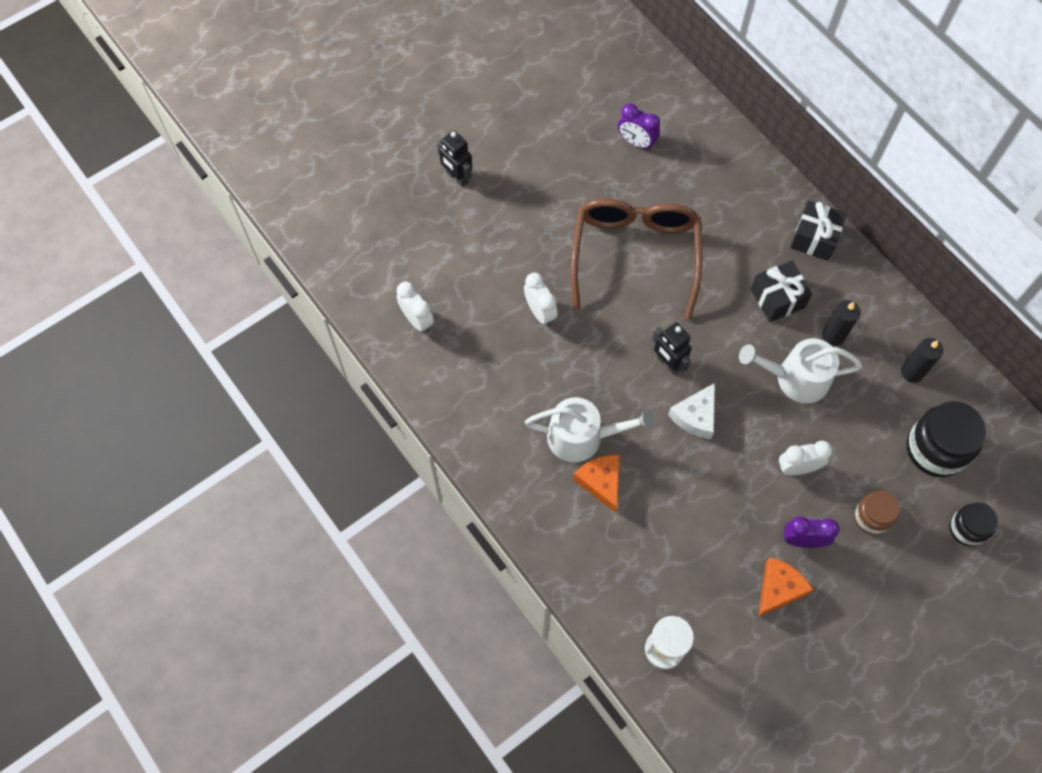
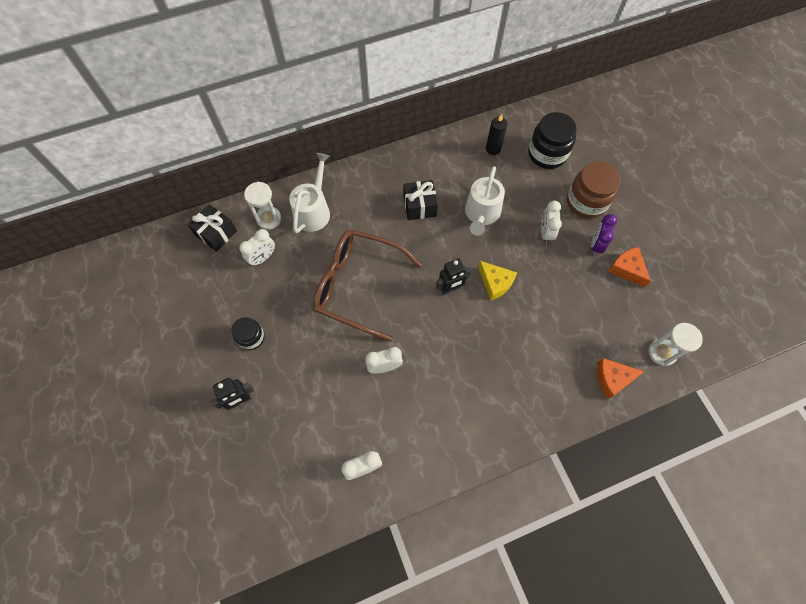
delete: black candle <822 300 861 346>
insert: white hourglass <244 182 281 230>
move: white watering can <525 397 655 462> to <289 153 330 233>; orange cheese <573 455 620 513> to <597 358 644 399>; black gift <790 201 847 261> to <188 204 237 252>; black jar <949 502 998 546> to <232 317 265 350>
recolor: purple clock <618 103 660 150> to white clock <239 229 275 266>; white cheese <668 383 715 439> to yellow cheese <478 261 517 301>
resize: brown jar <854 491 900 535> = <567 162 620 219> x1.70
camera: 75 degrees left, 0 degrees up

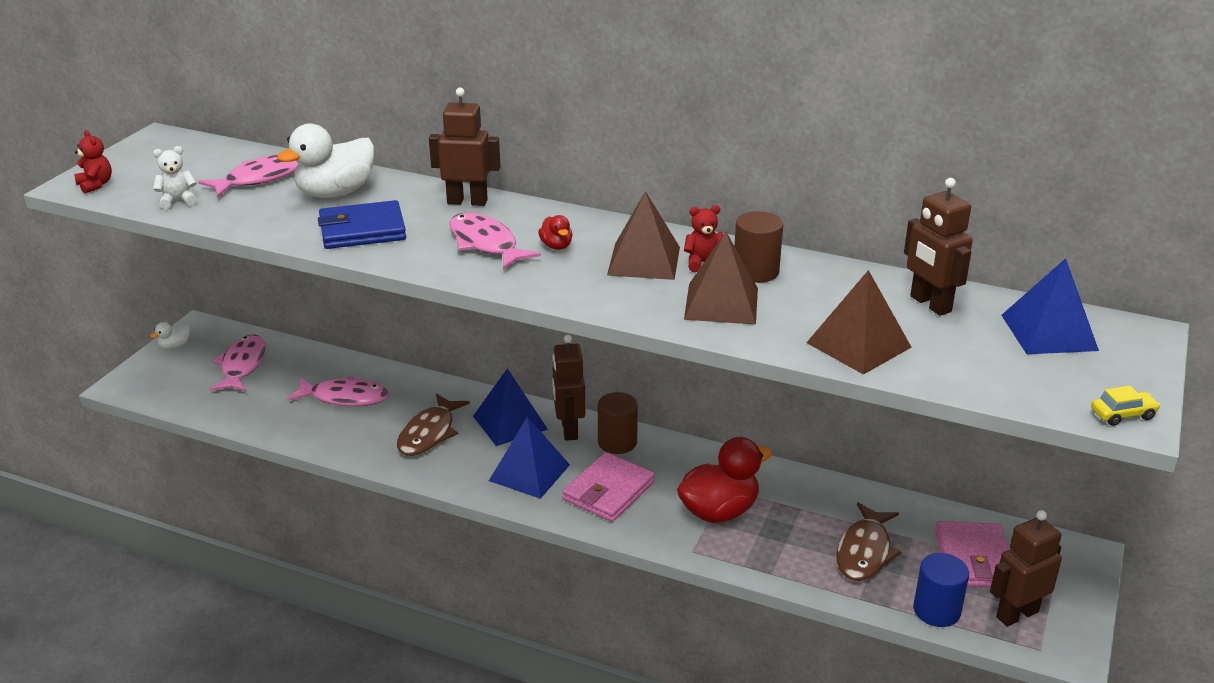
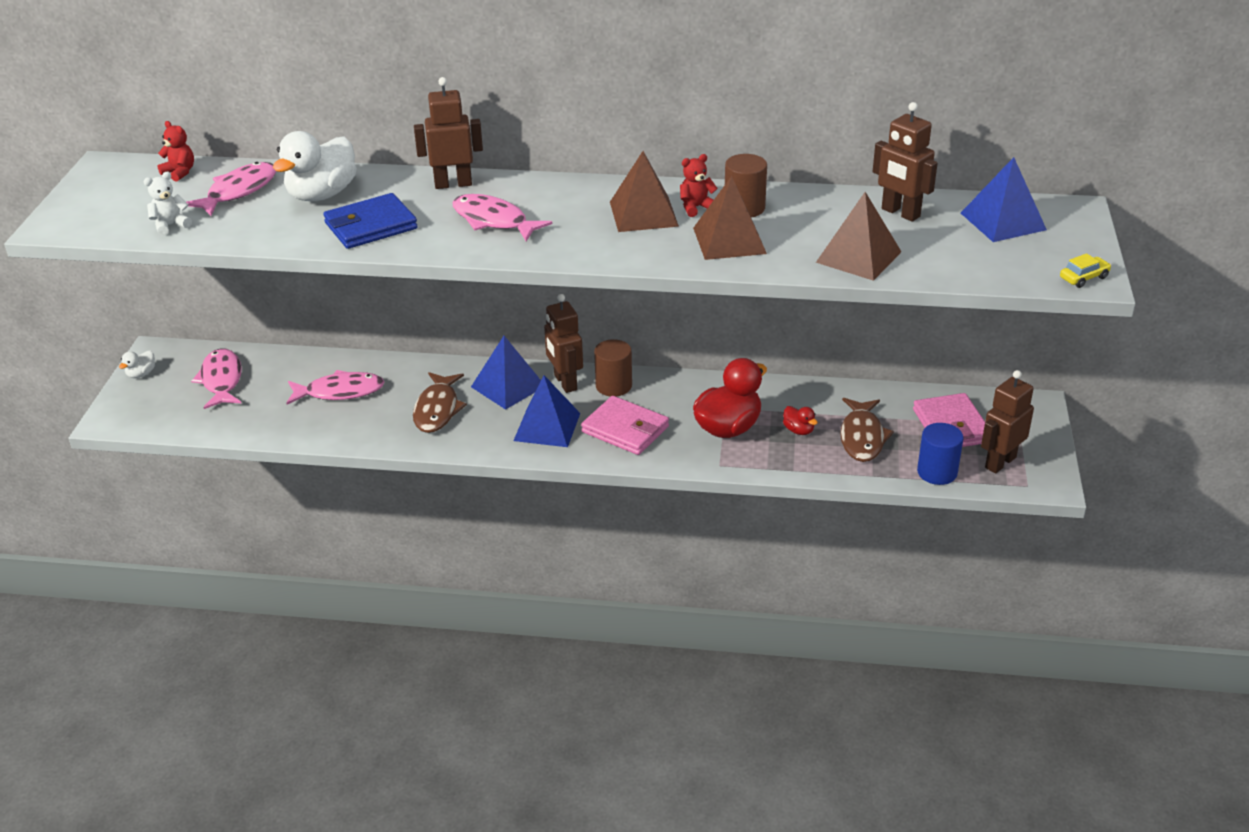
move: red teddy bear <74 130 112 194> to <157 121 194 182>; red duck <538 215 573 250> to <783 406 818 435>
rotate: pink wallet <562 452 655 522> = <581 396 669 455> 75 degrees counterclockwise
camera: 15 degrees left, 5 degrees up

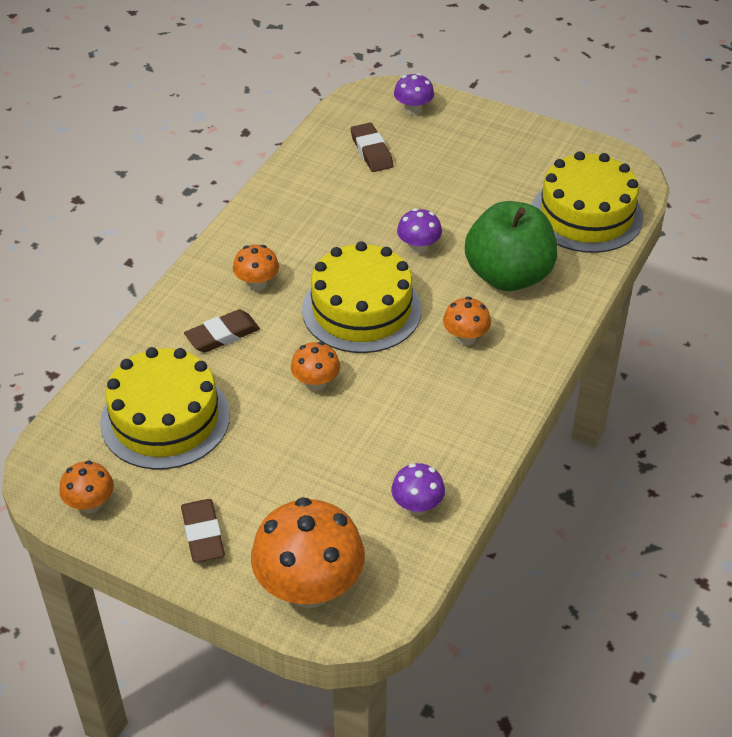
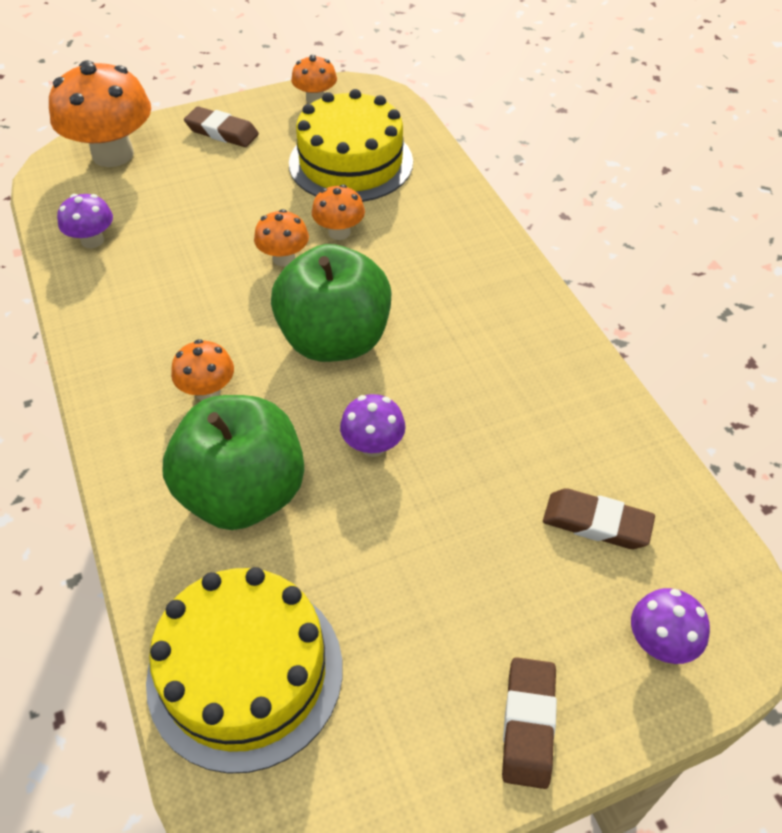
move: brown eraser <184 309 260 353> to <502 657 557 789>; orange mushroom <233 245 279 291> to <312 184 365 240>
replace: yellow cake <302 241 422 353> to green apple <271 244 391 362>
camera: 130 degrees right, 5 degrees up

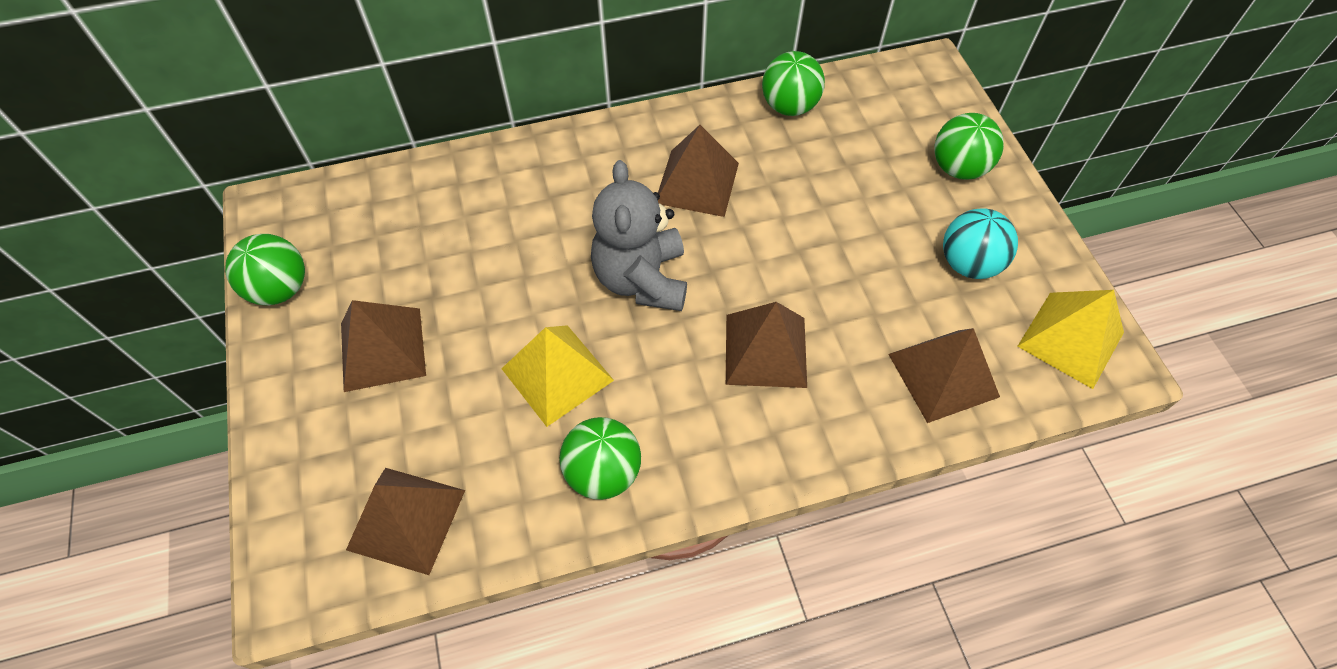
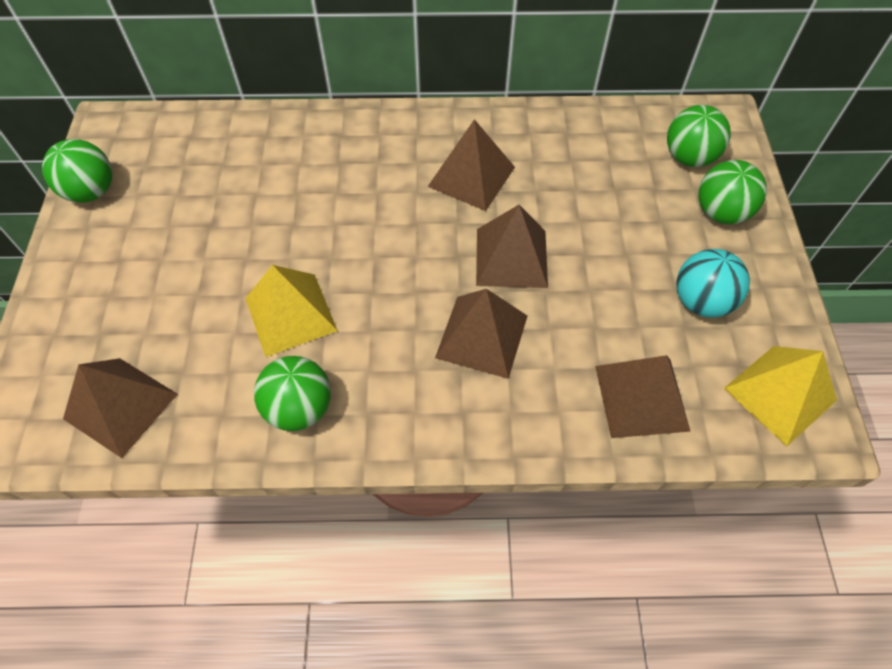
delete: grey teddy bear <591 160 687 311>
move: brown pyramid <341 300 426 392> to <476 205 548 288>; green ball <762 51 825 116> to <667 105 731 167>
camera: 15 degrees right, 0 degrees up

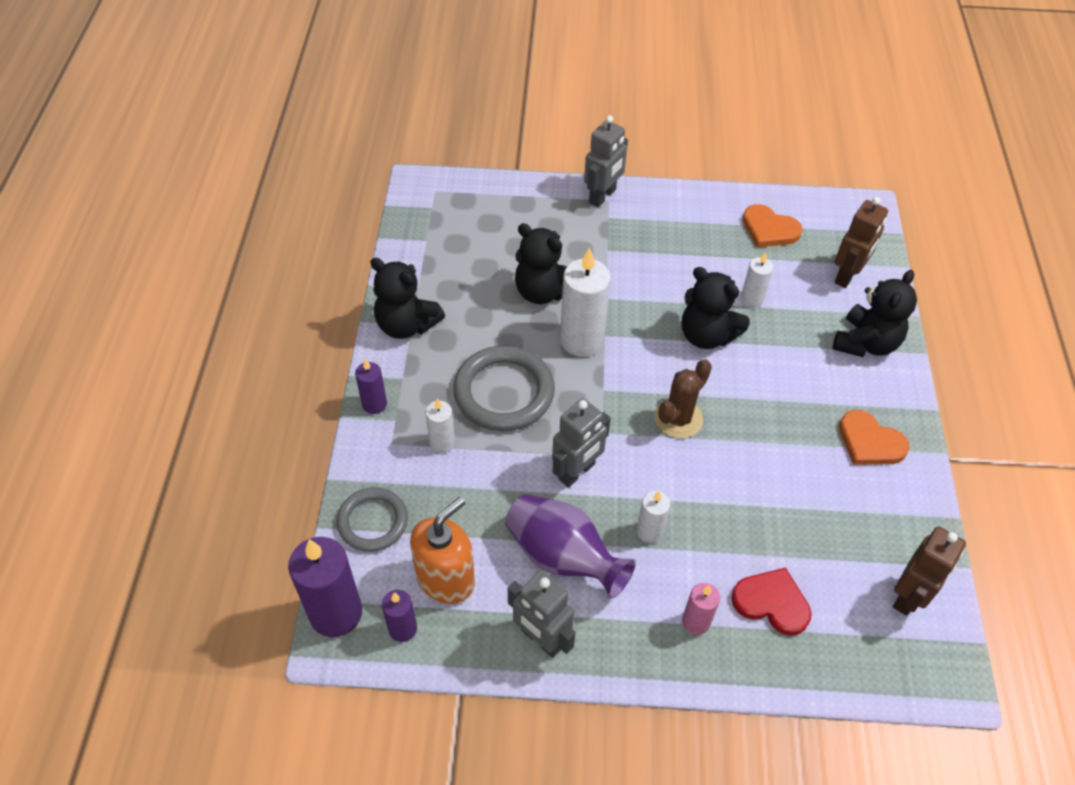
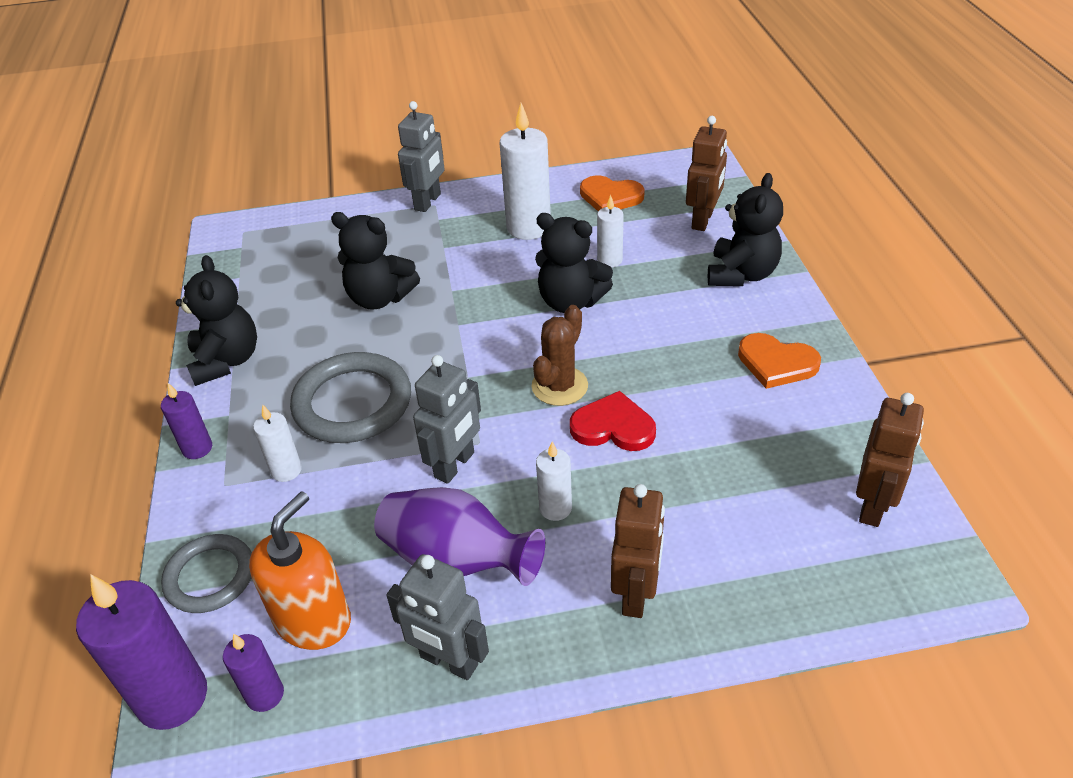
move: white candle <560 247 611 357> to <499 103 551 240>; red heart <731 567 812 636> to <570 391 656 451>
replace: pink candle <682 583 720 635> to brown robot <611 484 665 618>
rotate: black teddy bear <370 258 445 339> = <176 255 257 386> 120 degrees counterclockwise
camera: 10 degrees left, 10 degrees down

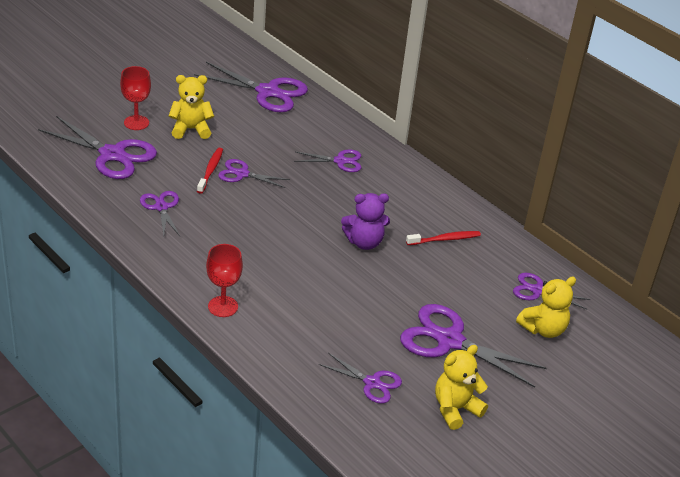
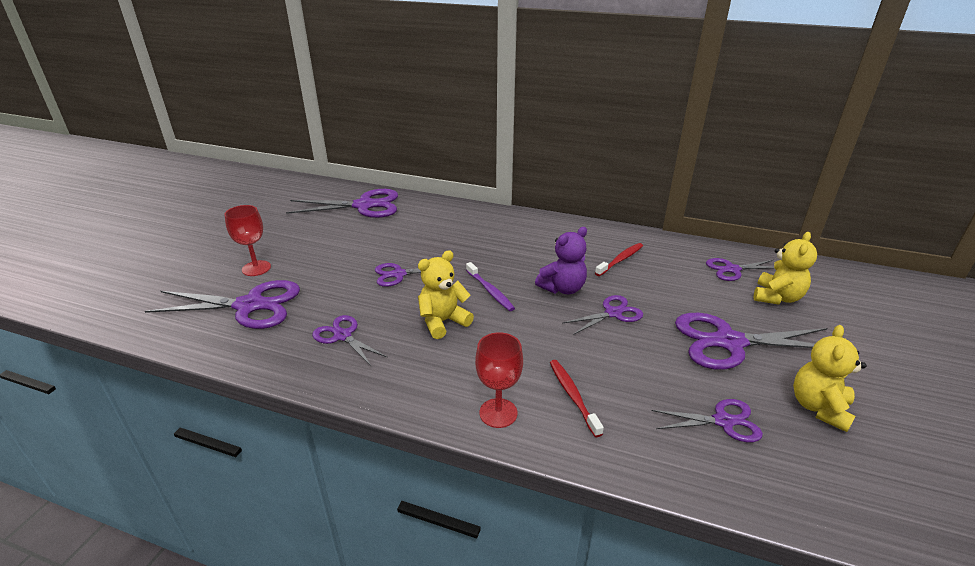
insert: purple toothbrush <466 262 515 311>
move: yellow teddy bear <169 75 214 139> to <418 250 474 339>; red toothbrush <197 148 223 193> to <550 360 604 437>; purple scissors <294 149 361 172> to <563 295 643 335>
camera: 25 degrees left, 5 degrees down

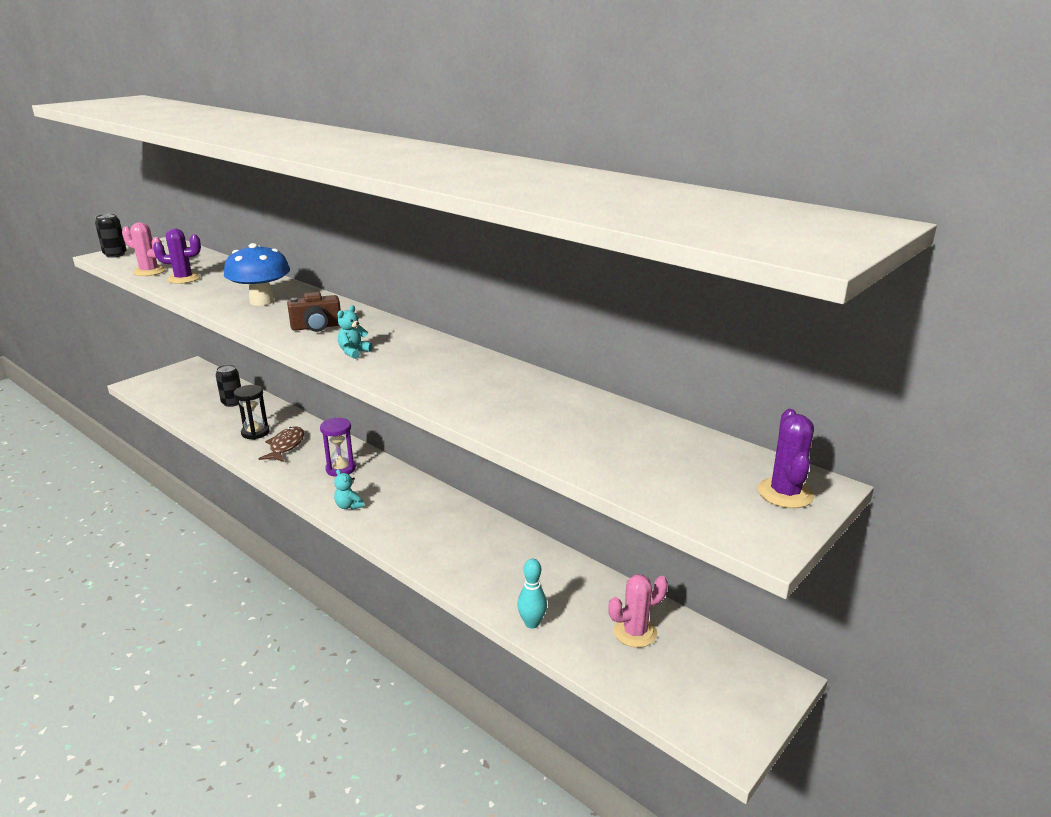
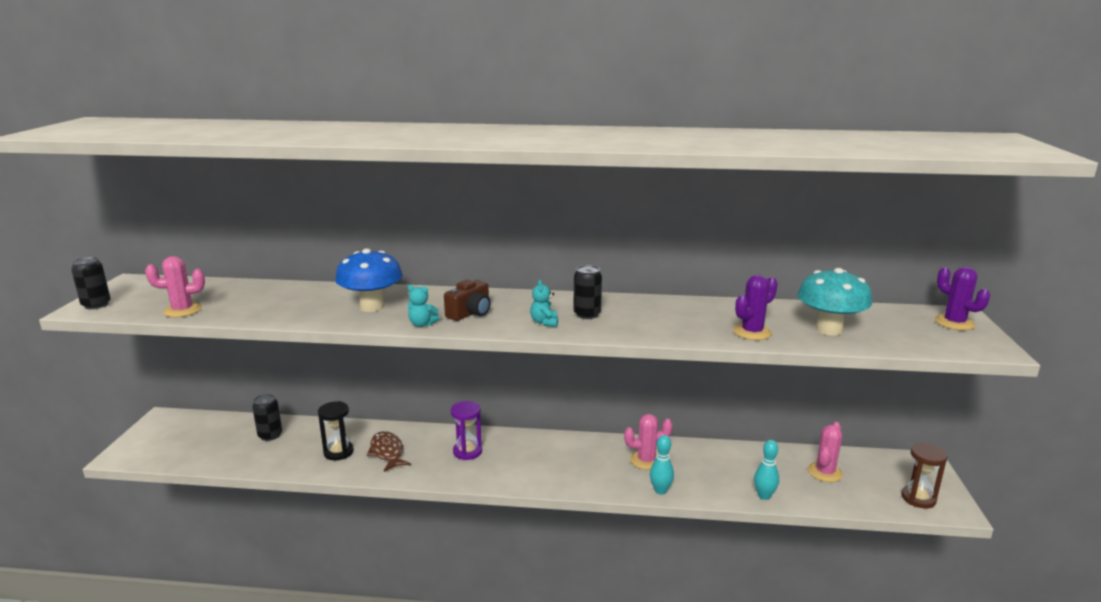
insert: black can <573 265 602 319>; pink cactus <624 414 673 470>; turquoise bowling pin <650 435 674 495>; turquoise mushroom <798 268 872 336>; brown hourglass <901 443 948 509>
move: purple cactus <153 228 201 284> to <733 275 778 340>; turquoise teddy bear <334 469 364 510> to <407 285 440 327>
camera: 35 degrees left, 5 degrees down

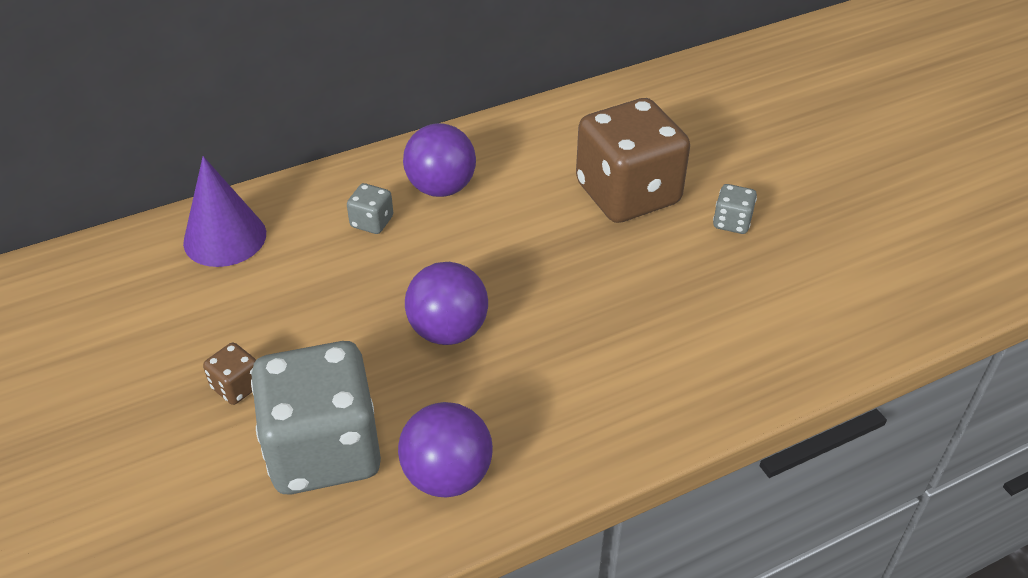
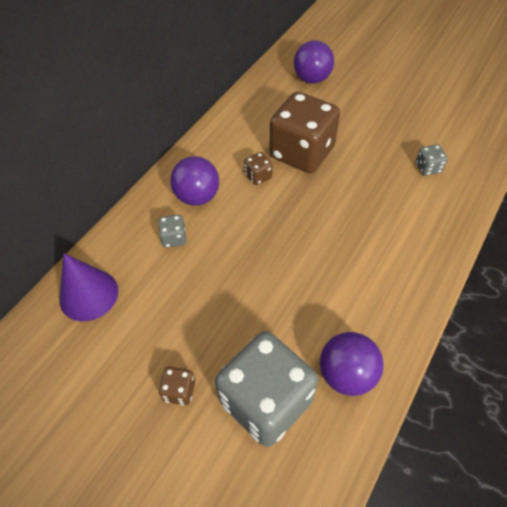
insert: brown dice <244 152 273 185>
move: purple ball <405 262 488 345> to <294 40 334 84>; grey dice <713 184 757 234> to <416 145 448 176>
camera: 30 degrees left, 10 degrees up

